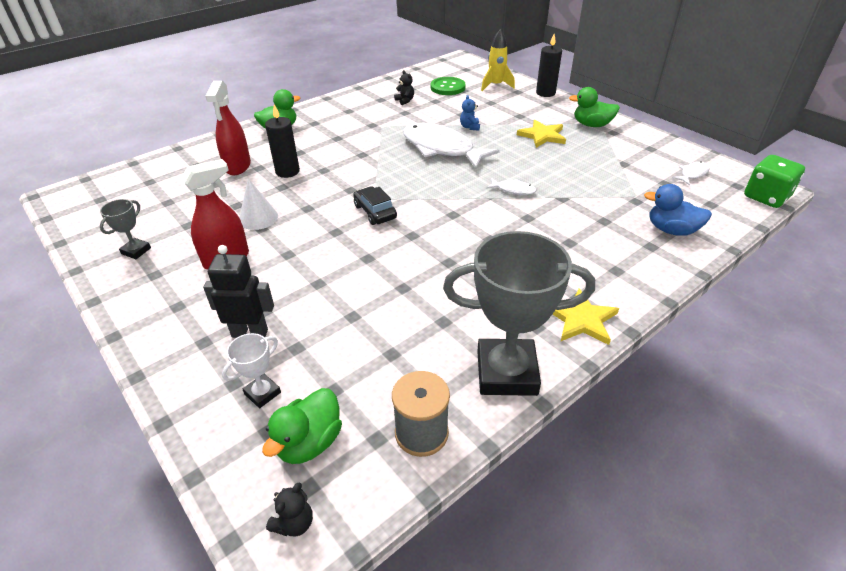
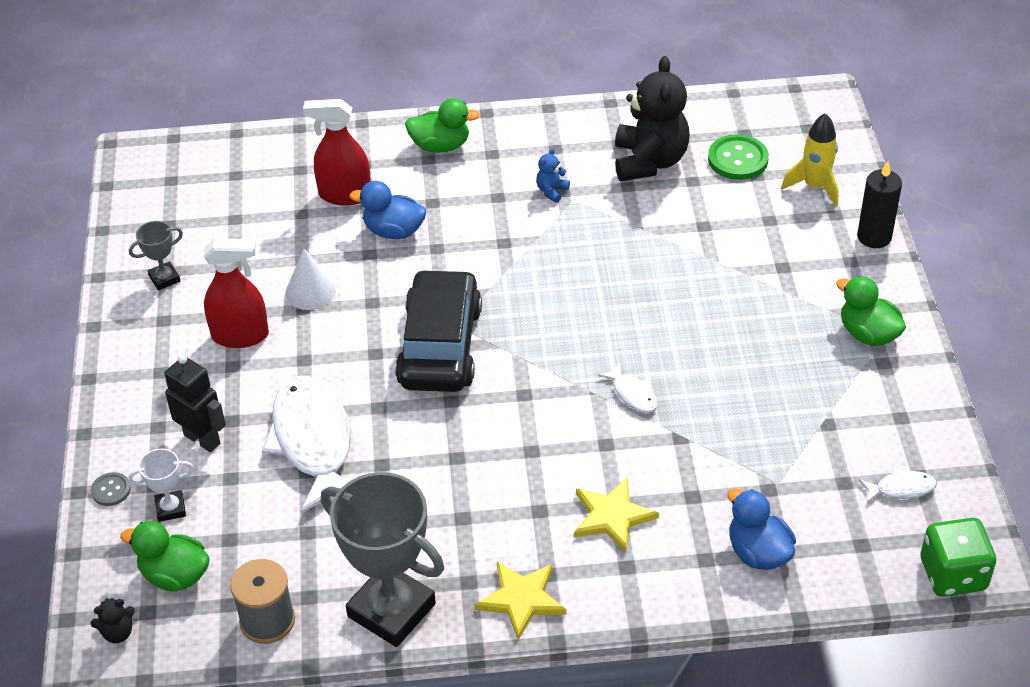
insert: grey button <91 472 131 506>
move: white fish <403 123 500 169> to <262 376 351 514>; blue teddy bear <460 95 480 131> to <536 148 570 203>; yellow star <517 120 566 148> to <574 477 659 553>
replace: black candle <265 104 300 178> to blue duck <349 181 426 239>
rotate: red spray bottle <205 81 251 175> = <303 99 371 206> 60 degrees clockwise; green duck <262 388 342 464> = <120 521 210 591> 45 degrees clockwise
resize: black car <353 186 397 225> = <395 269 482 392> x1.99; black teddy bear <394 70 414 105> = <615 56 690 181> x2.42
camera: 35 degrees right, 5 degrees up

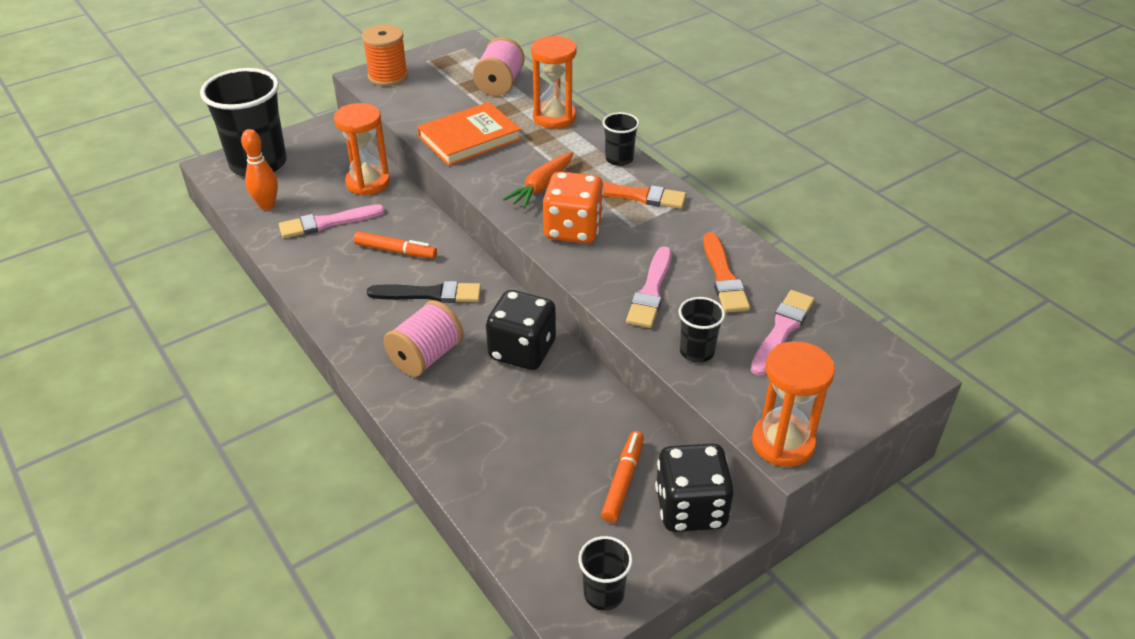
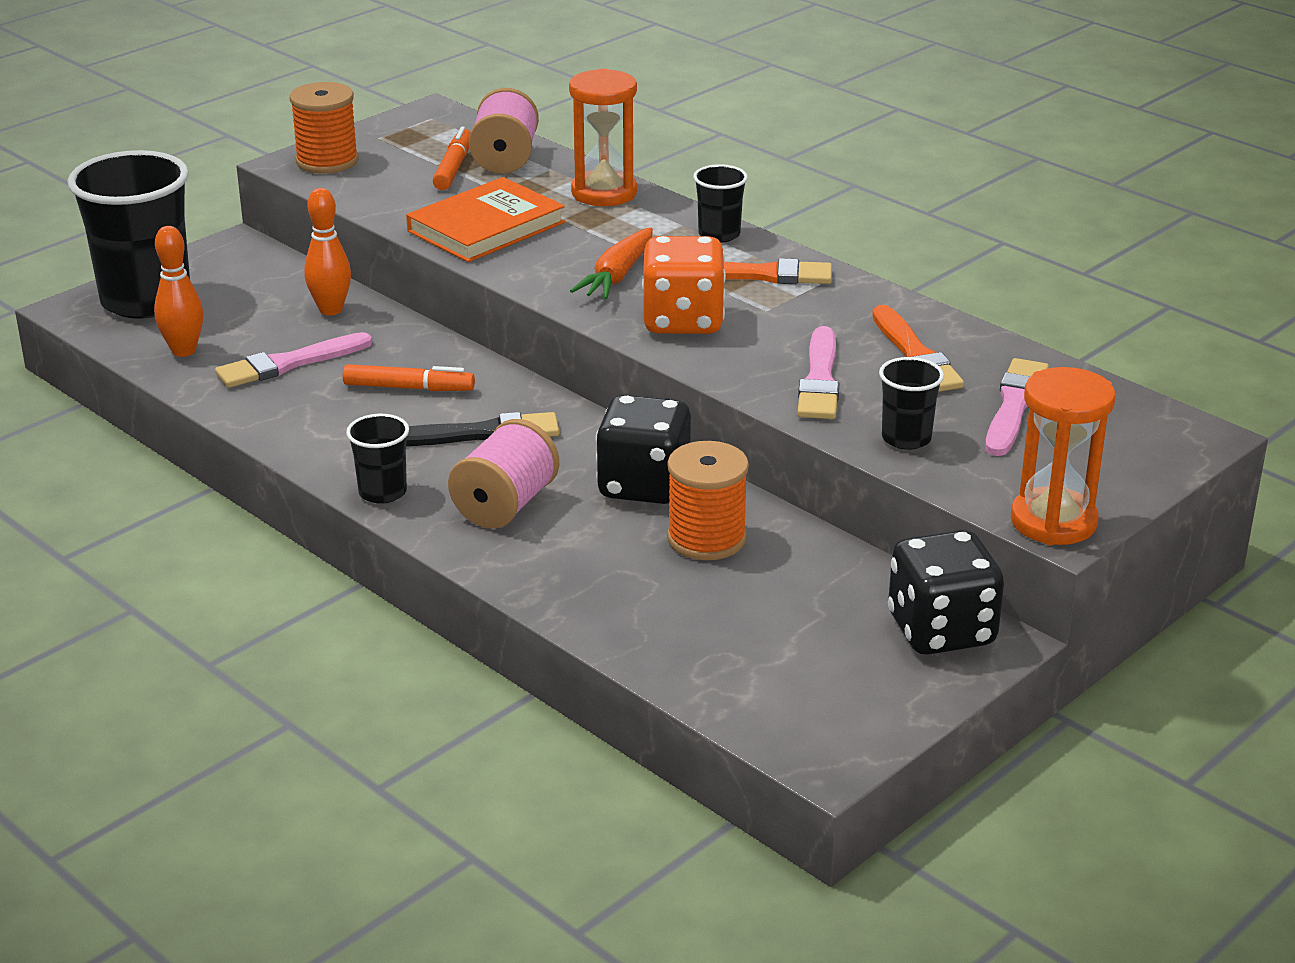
insert: orange spool <667 441 749 560>
move: black cup <578 536 633 611> to <346 414 409 504>; orange marker <601 431 644 523> to <433 126 470 190>
replace: orange hourglass <334 103 390 196> to orange bowling pin <304 188 351 315>
camera: 10 degrees left, 10 degrees down

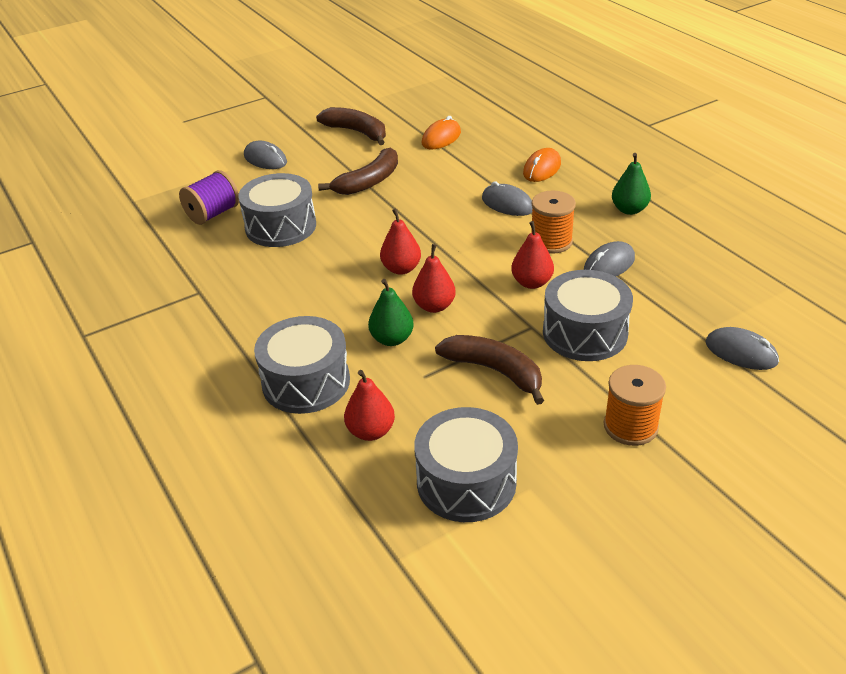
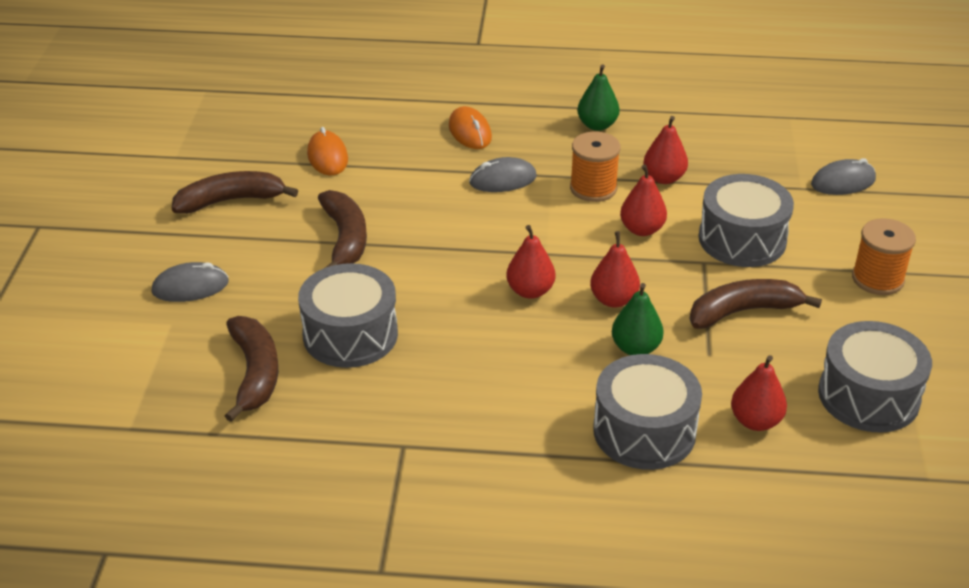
replace: purple spool <179 170 239 225> to brown banana <225 316 278 422>; grey mouse <584 241 635 276> to red pear <644 116 688 184>
camera: 55 degrees left, 0 degrees up

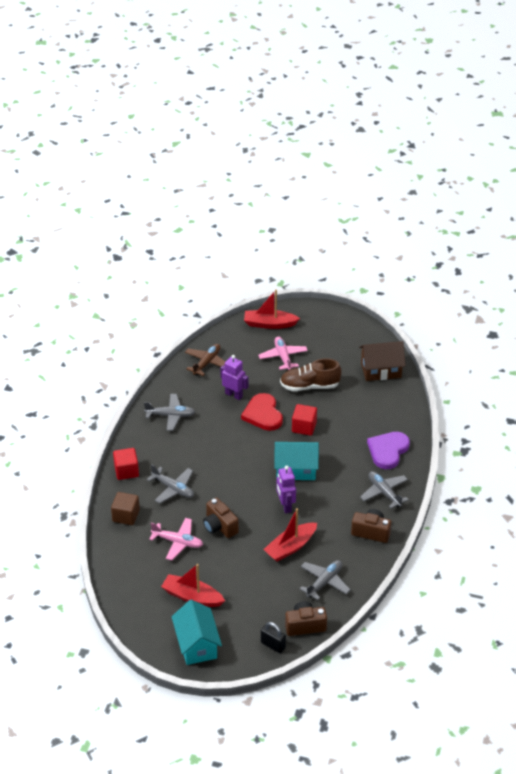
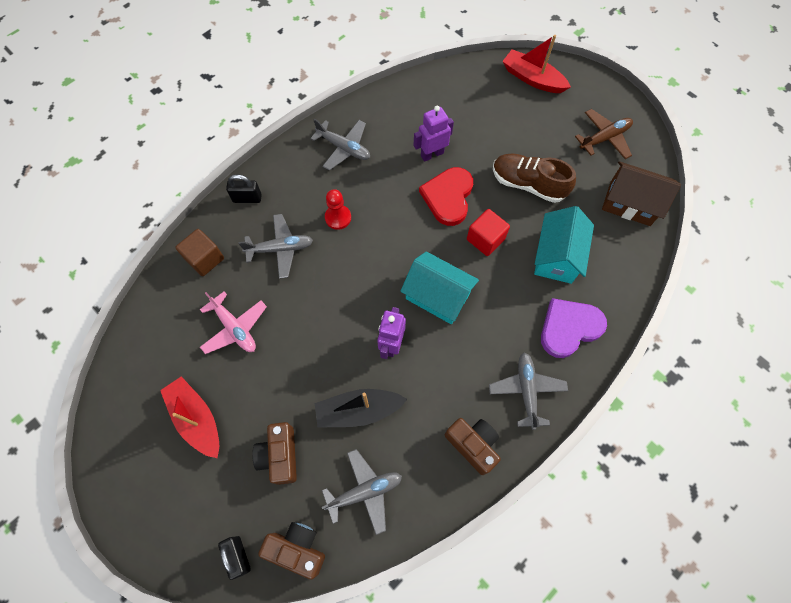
delete: pink plane <258 337 308 371>
insert: red pawn <325 189 351 230>
move: turquoise house <172 600 222 665> to <534 206 594 284>; brown plane <185 344 225 376> to <575 109 633 159>; brown camera <203 497 239 538> to <252 422 297 485>
replace: red cube <113 448 139 480> to black padlock <226 174 262 203>
recolor: red boat <263 508 317 562> to black boat <315 389 407 428>
rotate: grey plane <147 464 194 504> = <238 214 313 279> 75 degrees counterclockwise; purple robot <220 355 248 400> = <414 106 454 162> 90 degrees counterclockwise
camera: 30 degrees right, 25 degrees up

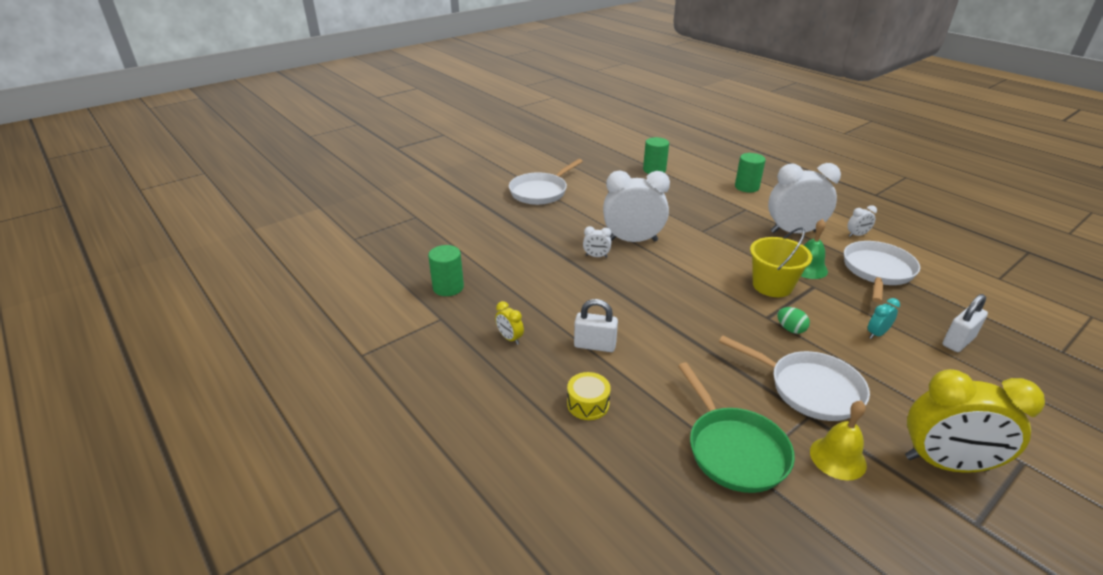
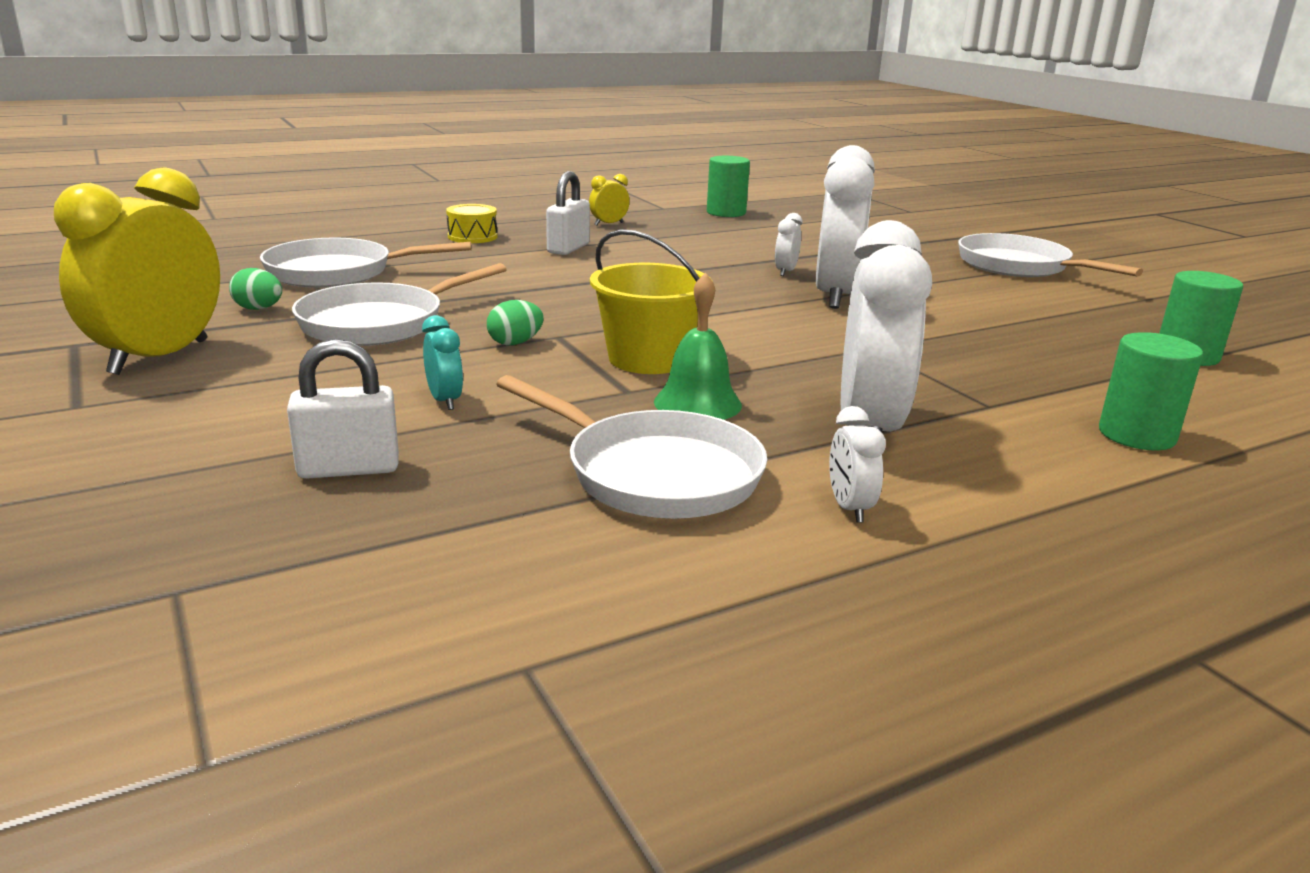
replace: yellow bell <810 401 867 480> to green egg <229 268 282 310>
recolor: green pan <678 362 795 493> to white pan <260 238 471 288>
rotate: white padlock <943 294 988 352> = <287 339 399 479> 75 degrees counterclockwise
camera: 100 degrees right, 10 degrees down

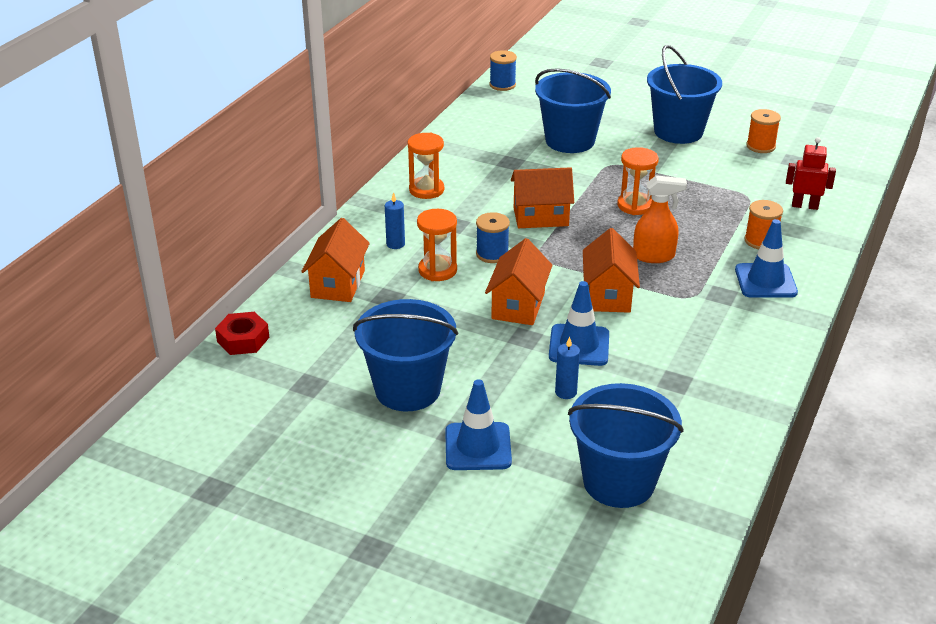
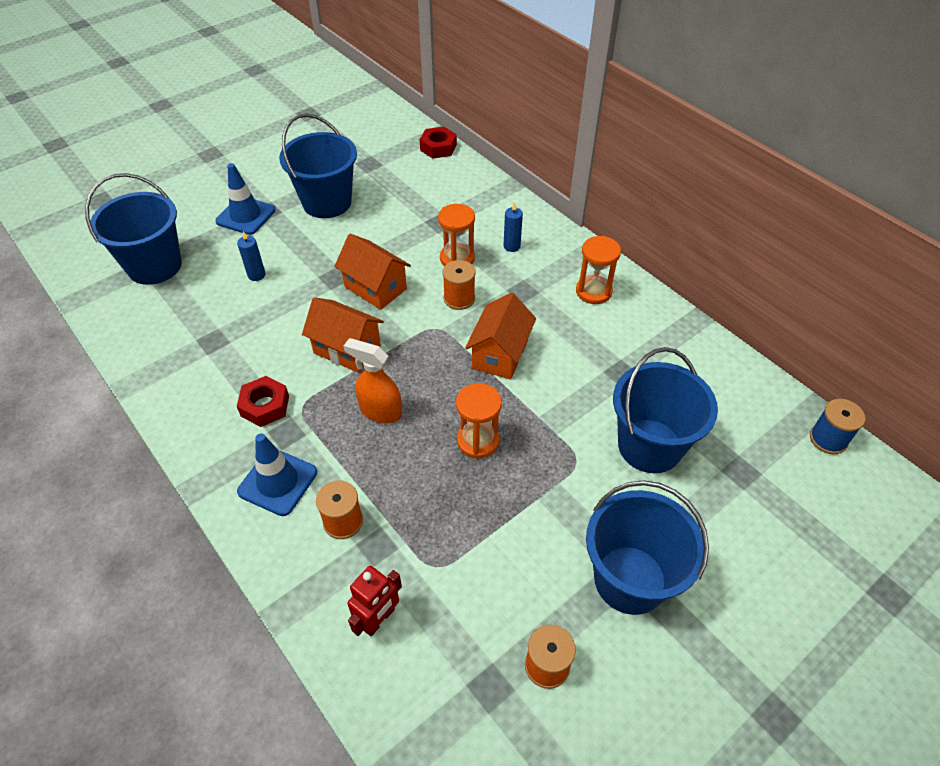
delete: orange house <301 218 370 302>; blue traffic cone <549 281 609 366>
insert: red nut <237 376 289 427>
recolor: blue spool <476 212 510 263> to orange spool <443 260 475 310>
rotate: orange spray bottle <633 175 687 263> = <344 338 402 423> 90 degrees clockwise
camera: 115 degrees right, 15 degrees up

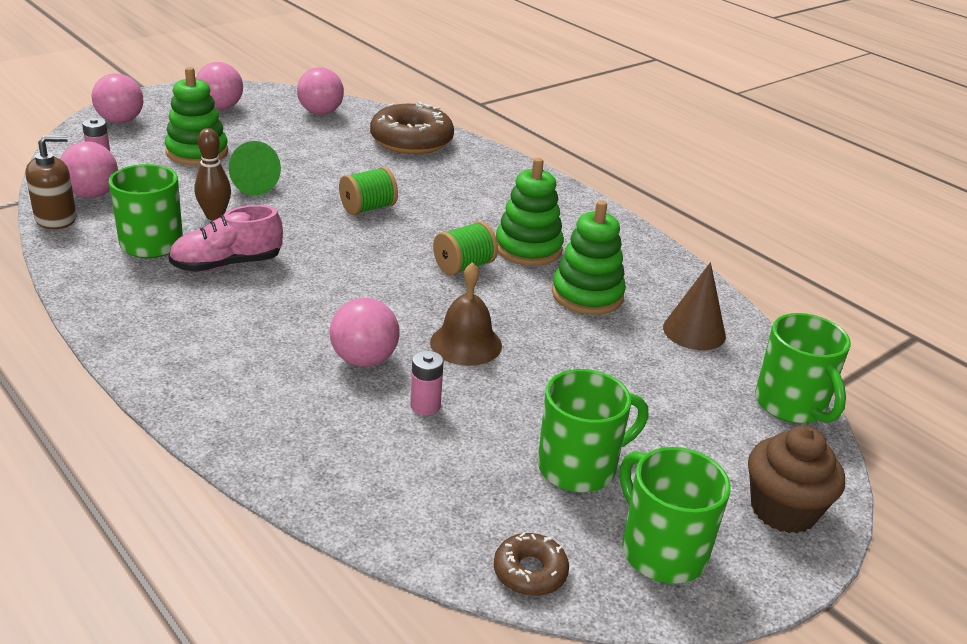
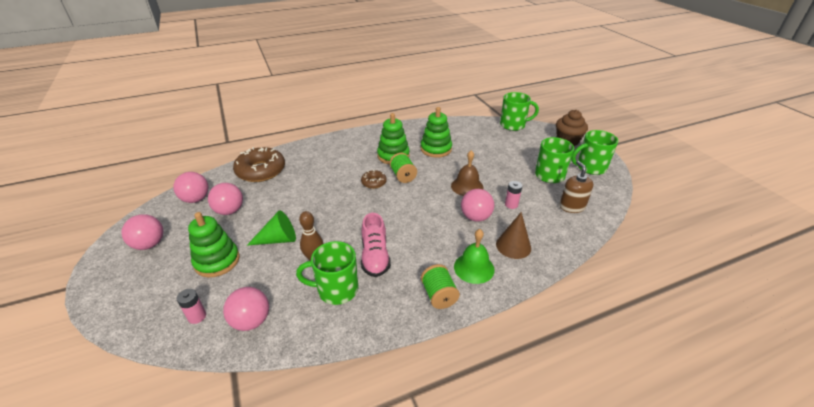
insert: green bell <454 229 495 284>
move: brown soap dispenser <25 135 77 229> to <560 161 593 213>; pink ball <92 73 143 123> to <208 183 243 215>; green spool <339 167 398 215> to <421 264 460 309>; brown donut <494 533 569 596> to <361 170 387 189>; brown cone <663 262 726 350> to <496 212 531 259>
camera: 70 degrees left, 5 degrees up

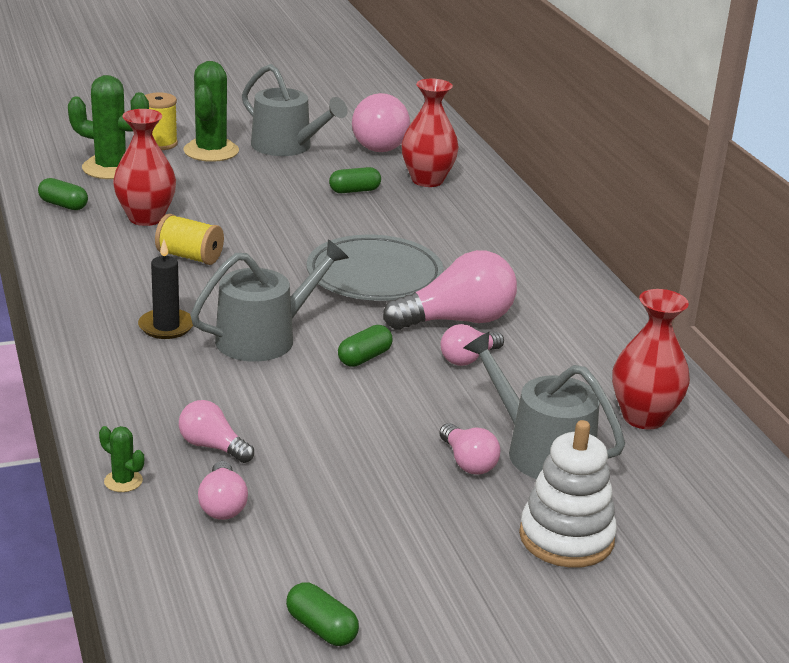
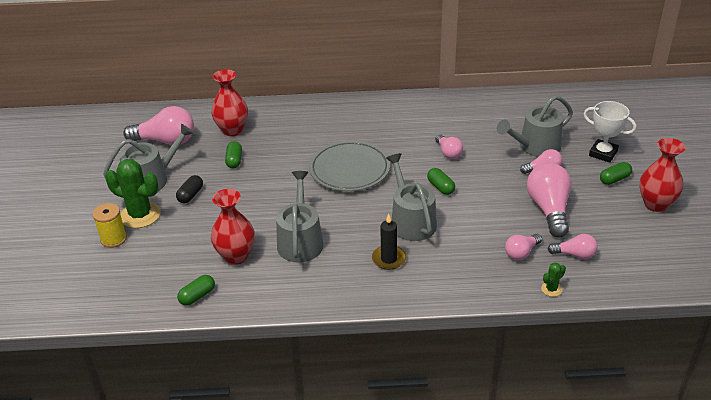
delete: green cactus <68 75 149 179>
insert: black capsule <176 175 203 203>
move: green capsule <286 582 359 646> to <600 162 632 185>; pink light bulb <383 250 517 330> to <527 163 572 238>; red vase <612 289 690 430> to <639 138 685 212>
replace: yellow spool <155 214 224 265> to grey watering can <276 171 324 263>; white stacking toy <519 420 617 568> to white trophy <584 101 637 163>
camera: 70 degrees left, 10 degrees up

